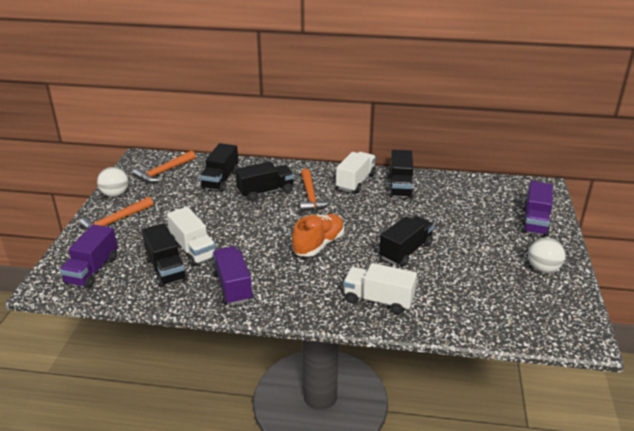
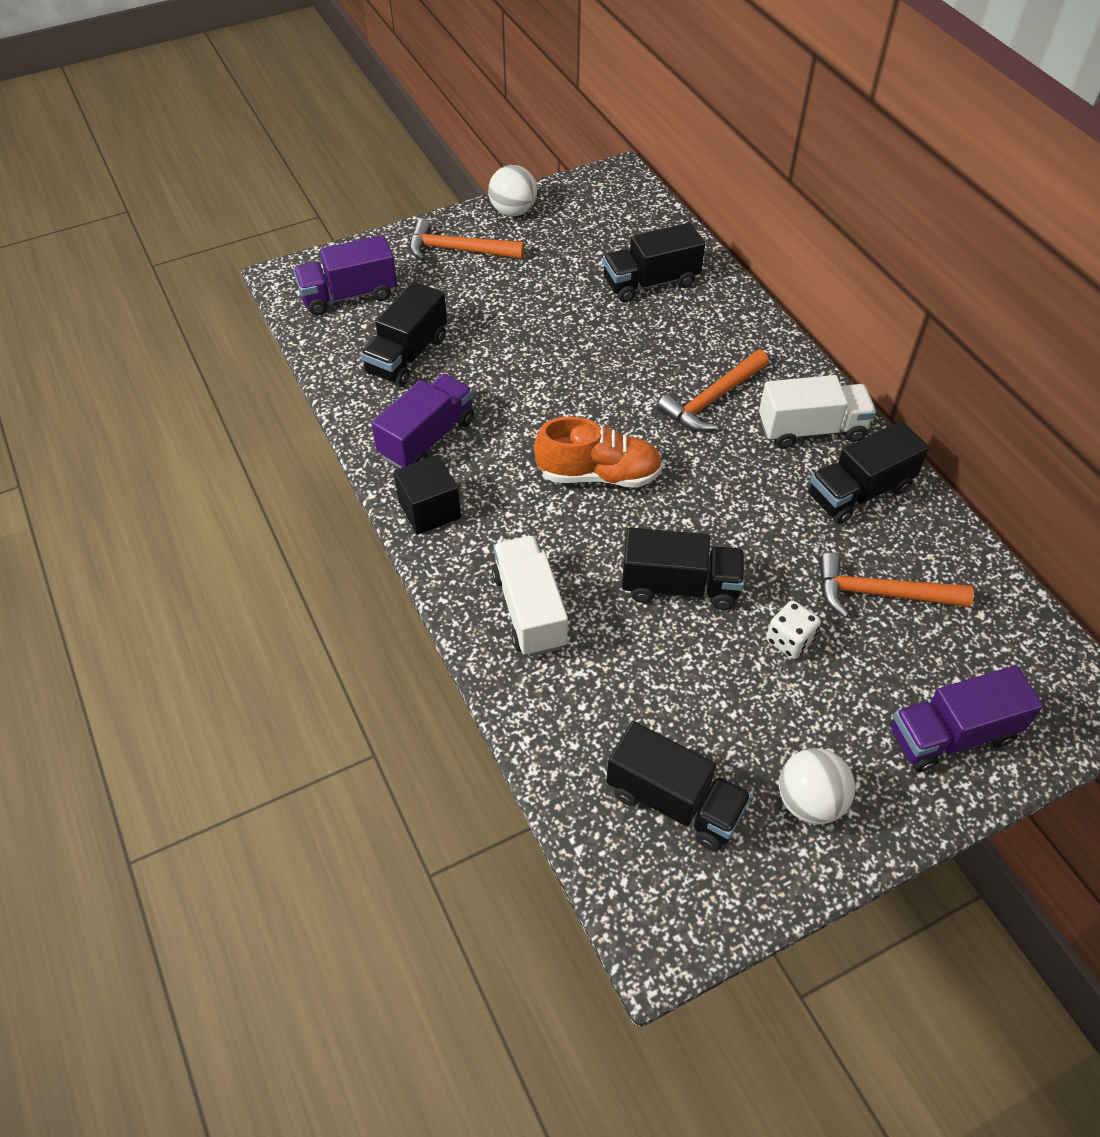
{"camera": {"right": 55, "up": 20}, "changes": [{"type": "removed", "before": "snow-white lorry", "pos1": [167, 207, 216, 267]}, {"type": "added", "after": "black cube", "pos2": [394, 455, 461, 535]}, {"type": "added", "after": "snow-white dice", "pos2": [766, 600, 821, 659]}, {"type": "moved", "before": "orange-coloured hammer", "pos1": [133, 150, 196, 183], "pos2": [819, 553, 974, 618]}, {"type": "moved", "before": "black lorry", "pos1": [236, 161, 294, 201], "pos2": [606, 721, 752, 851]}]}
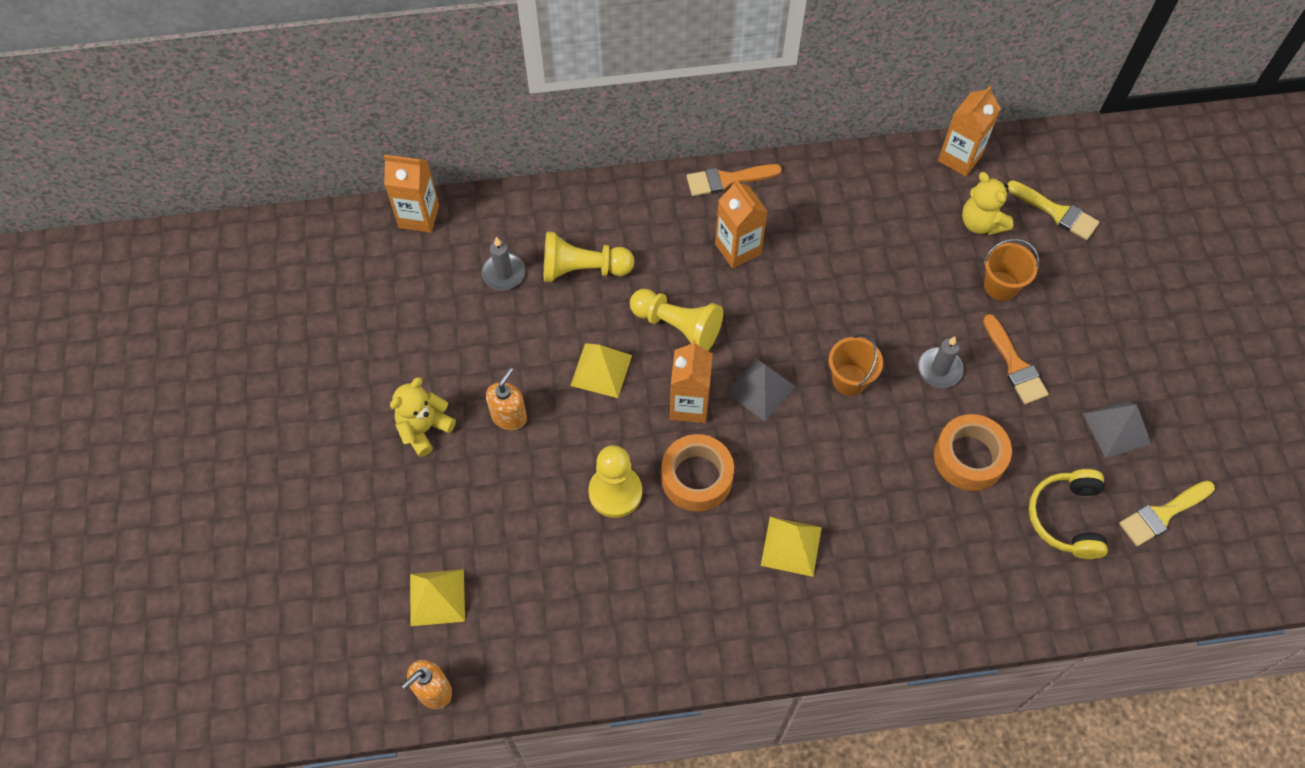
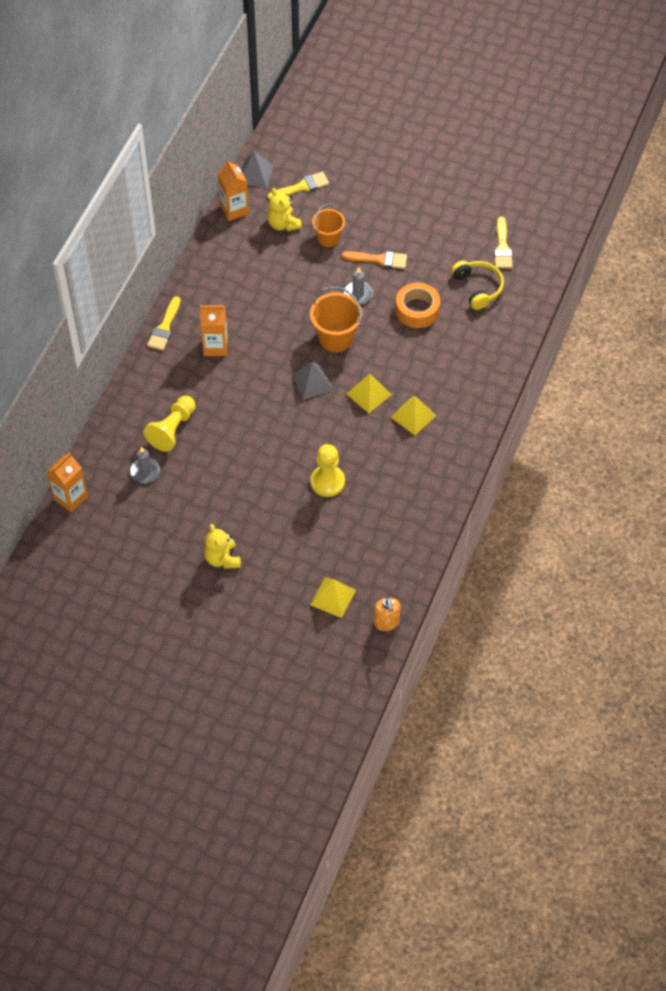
{"camera": {"right": -60, "up": -5}, "changes": [{"type": "removed", "before": "orange-coloured pump bottle", "pos1": [486, 367, 527, 430]}, {"type": "removed", "before": "golden game pawn", "pos1": [630, 289, 723, 351]}, {"type": "removed", "before": "orange-coloured roll of tape", "pos1": [661, 434, 734, 512]}, {"type": "removed", "before": "orange-coloured carton", "pos1": [670, 340, 713, 423]}, {"type": "moved", "before": "golden pyramid", "pos1": [570, 343, 632, 398], "pos2": [347, 374, 392, 413]}, {"type": "moved", "before": "grey pyramid", "pos1": [1083, 400, 1151, 458], "pos2": [241, 152, 274, 189]}, {"type": "recoloured", "before": "orange-coloured paintbrush", "after": "golden paintbrush", "pos1": [686, 164, 782, 196], "pos2": [147, 296, 180, 351]}, {"type": "turned", "before": "golden stuffed bear", "pos1": [962, 172, 1014, 235], "pos2": [267, 188, 302, 231], "turn": 60}, {"type": "turned", "before": "golden over-ear headphones", "pos1": [1029, 469, 1108, 559], "pos2": [451, 260, 504, 310], "turn": -150}, {"type": "resized", "before": "orange-coloured bucket", "pos1": [829, 334, 883, 396], "pos2": [310, 286, 362, 352], "scale": 1.52}]}
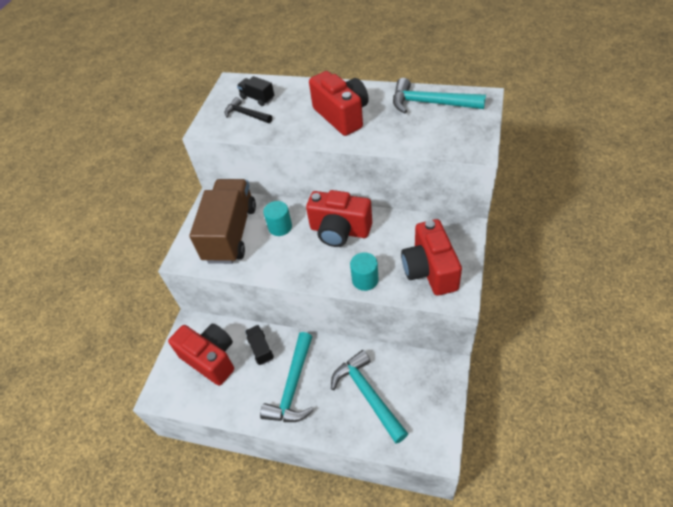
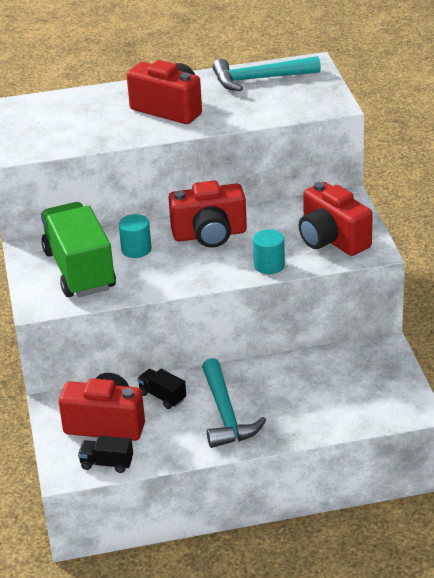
{"camera": {"right": -30, "up": -15}, "changes": [{"type": "removed", "before": "black hammer", "pos1": [225, 97, 272, 123]}, {"type": "removed", "before": "aqua hammer", "pos1": [331, 350, 408, 444]}, {"type": "moved", "before": "black lorry", "pos1": [237, 76, 274, 106], "pos2": [78, 436, 133, 473]}, {"type": "recoloured", "before": "brown lorry", "after": "emerald lorry", "pos1": [190, 179, 256, 264], "pos2": [41, 202, 116, 297]}]}
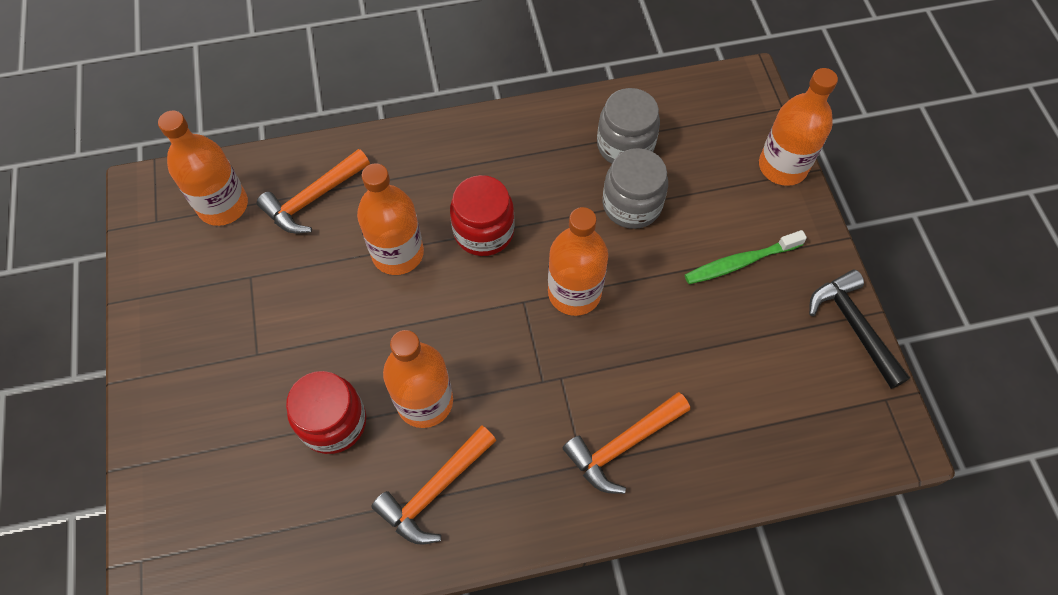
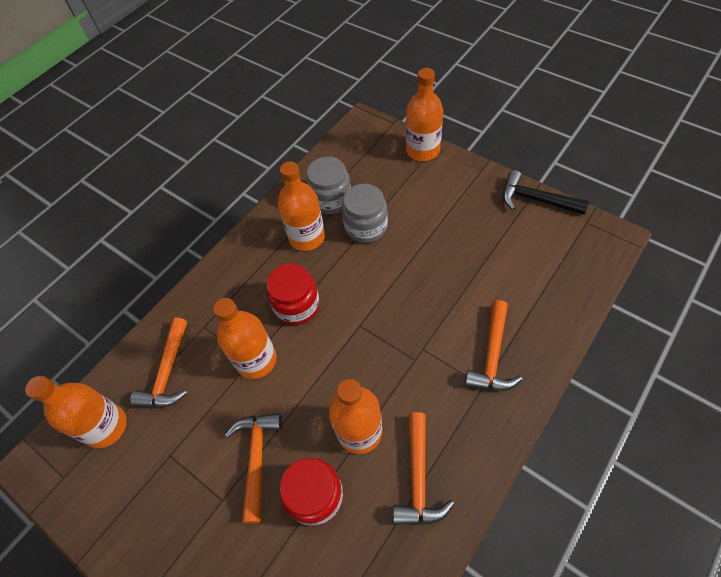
{"camera": {"right": -35, "up": -5}, "changes": [{"type": "removed", "before": "emerald tooth brush", "pos1": [685, 230, 807, 284]}, {"type": "added", "after": "orange-coloured hammer", "pos2": [225, 413, 282, 524]}, {"type": "moved", "before": "orange-coloured bottle", "pos1": [548, 207, 608, 316], "pos2": [278, 161, 325, 251]}]}
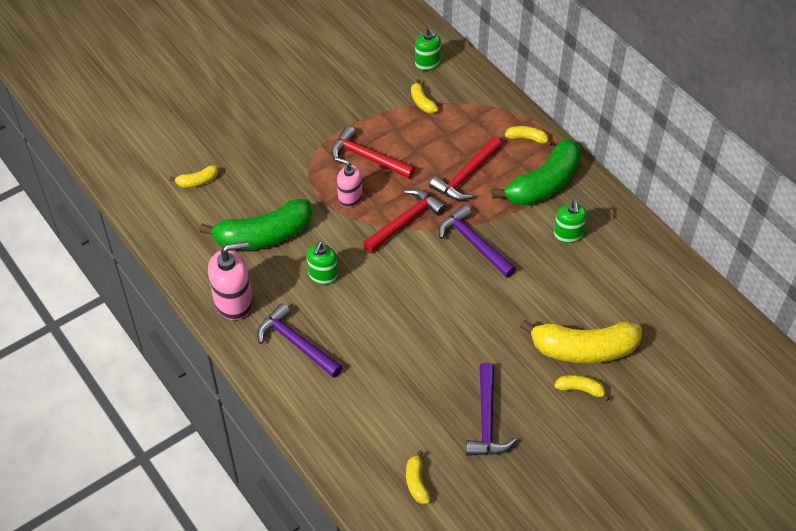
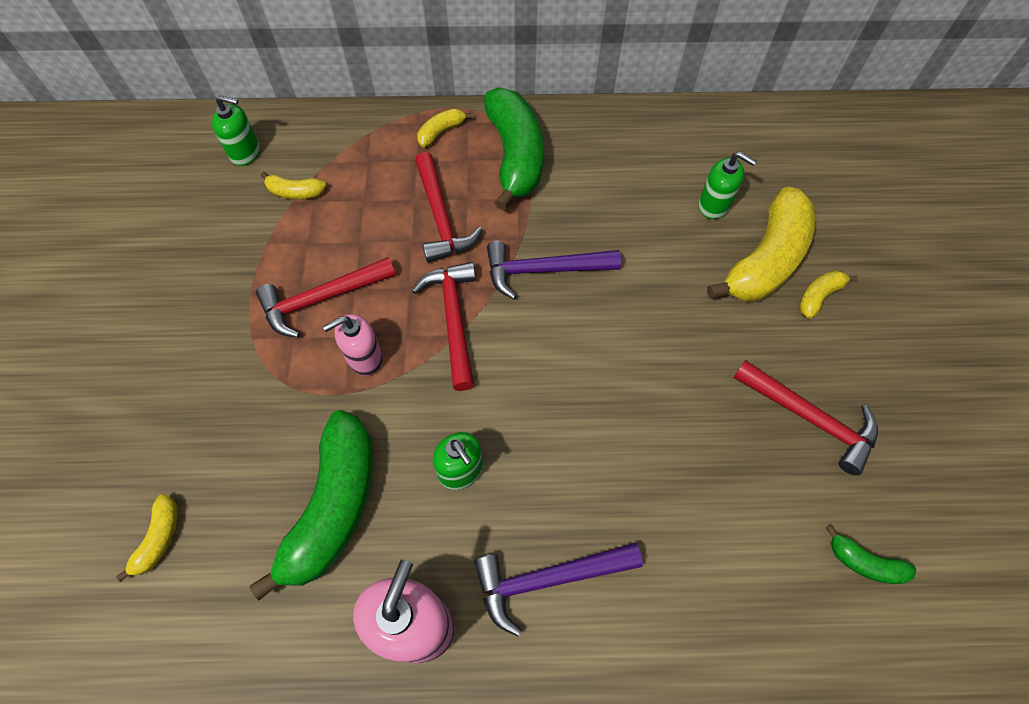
{"camera": {"right": -55, "up": 10}, "changes": [{"type": "moved", "before": "emerald pump bottle", "pos1": [554, 200, 587, 243], "pos2": [698, 152, 756, 219]}, {"type": "recoloured", "before": "golden banana fruit", "after": "emerald banana fruit", "pos1": [406, 450, 431, 504], "pos2": [826, 526, 916, 584]}, {"type": "recoloured", "before": "royal purple hammer", "after": "crimson hammer", "pos1": [466, 363, 516, 456], "pos2": [733, 360, 878, 476]}]}
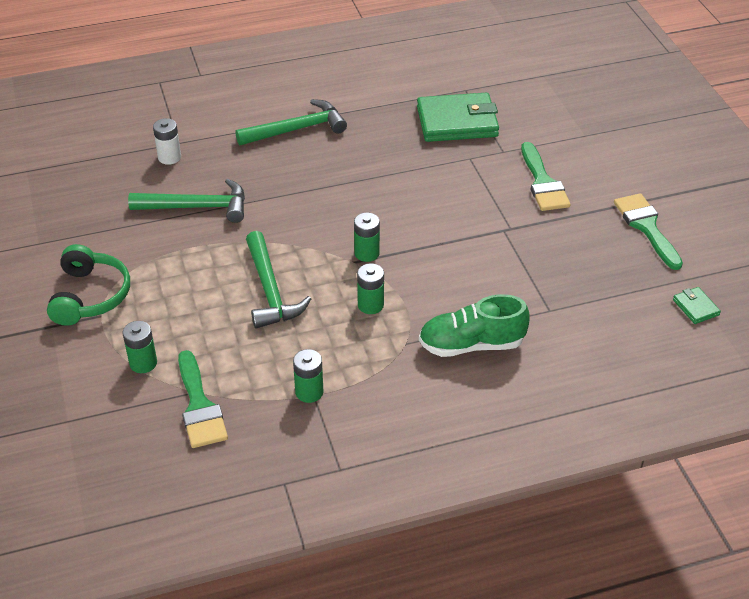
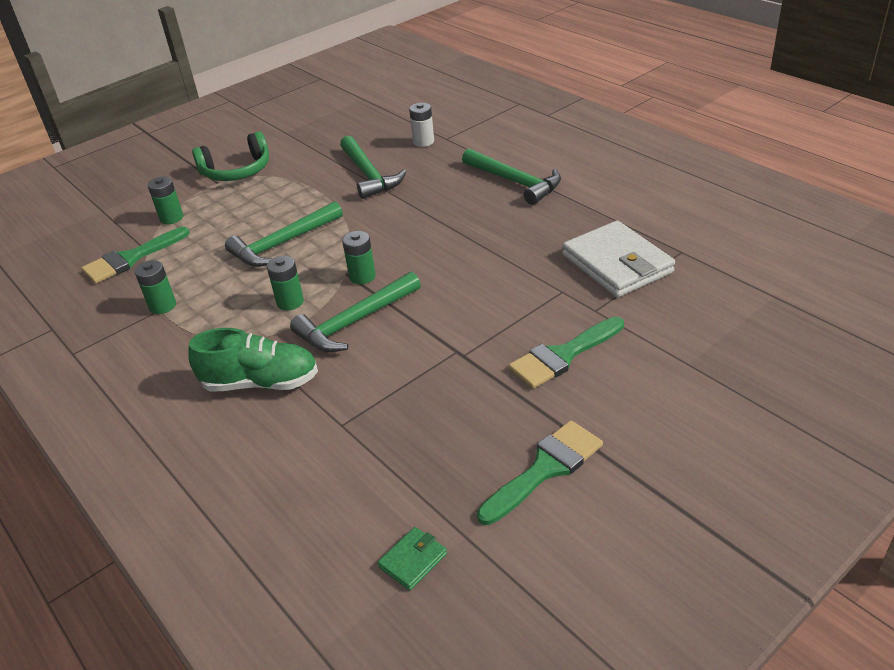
{"camera": {"right": 70, "up": -5}, "changes": [{"type": "added", "after": "emerald hammer", "pos2": [290, 271, 421, 352]}, {"type": "recoloured", "before": "emerald billfold", "after": "snow-white billfold", "pos1": [417, 93, 499, 142], "pos2": [562, 220, 675, 297]}, {"type": "turned", "before": "emerald shoe", "pos1": [419, 294, 530, 357], "pos2": [188, 328, 318, 392], "turn": 120}]}
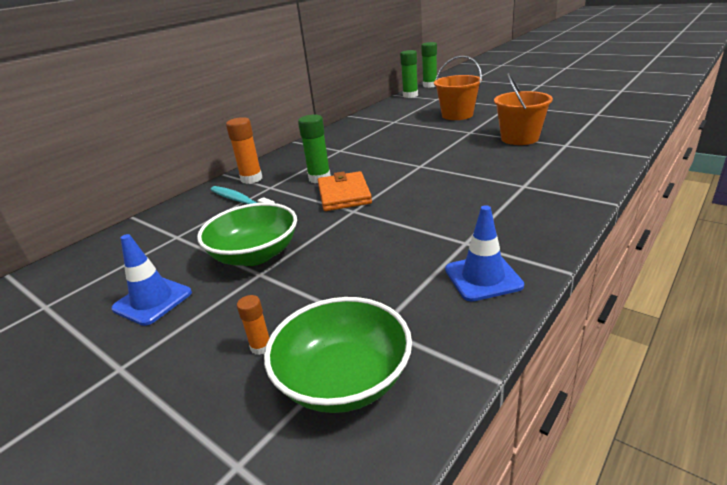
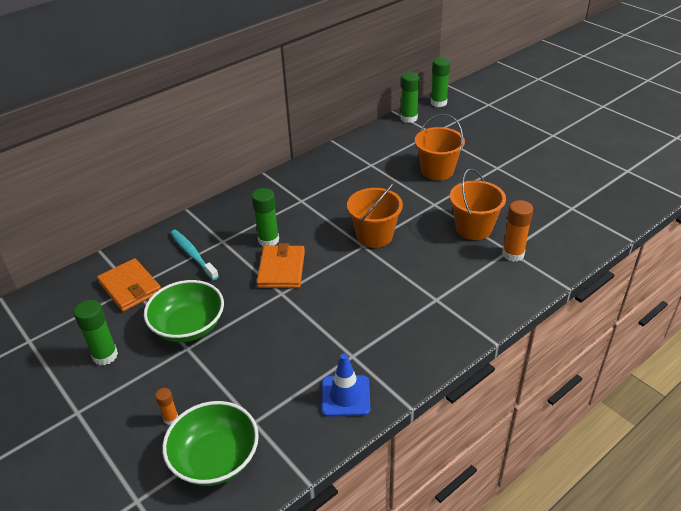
{"camera": {"right": 10, "up": 10}, "changes": [{"type": "added", "after": "orange-coloured billfold", "pos2": [97, 258, 161, 312]}, {"type": "added", "after": "orange-coloured bucket", "pos2": [347, 182, 403, 248]}, {"type": "moved", "before": "orange-coloured glue stick", "pos1": [226, 117, 262, 184], "pos2": [502, 200, 533, 262]}, {"type": "replaced", "before": "cobalt safety cone", "after": "emerald glue stick", "pos1": [111, 234, 192, 326], "pos2": [74, 300, 118, 365]}]}
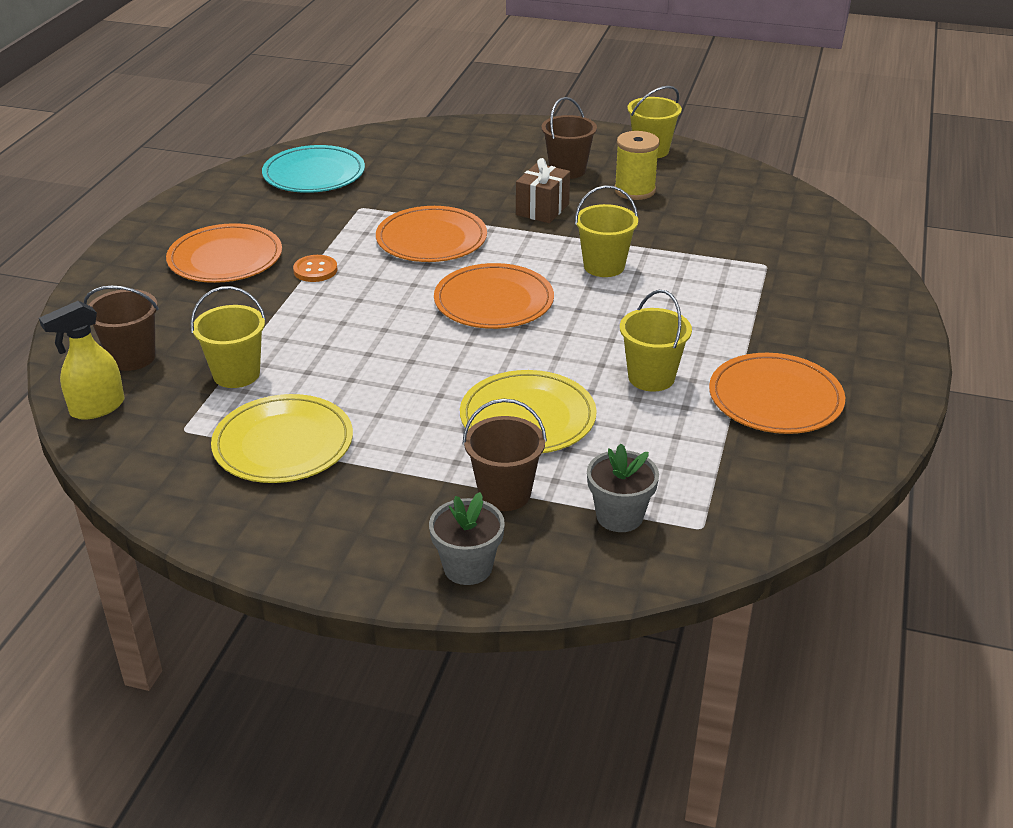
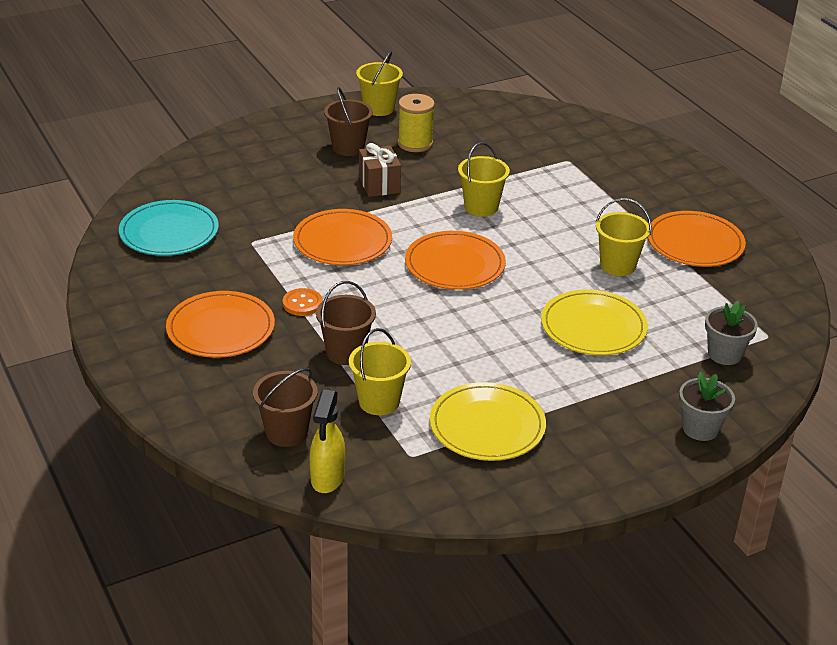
{"camera": {"right": -45, "up": 0}, "changes": [{"type": "moved", "before": "brown bucket", "pos1": [463, 399, 547, 511], "pos2": [316, 281, 376, 365]}]}
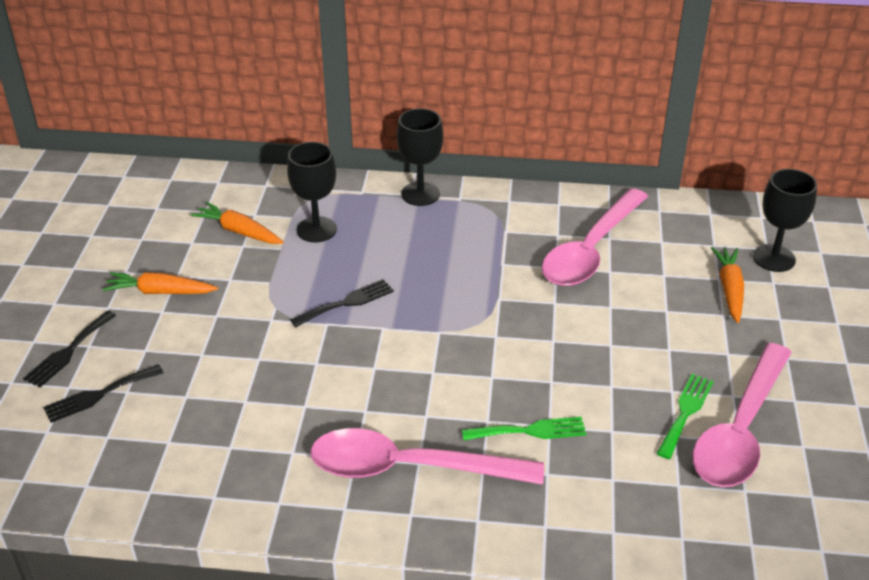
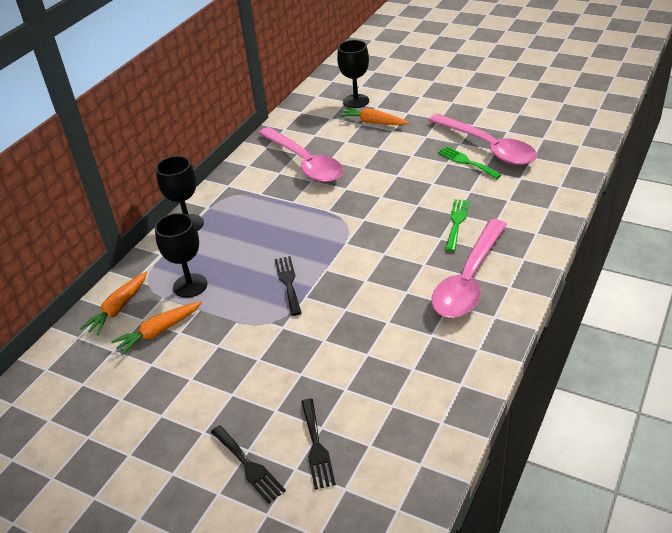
{"camera": {"right": -65, "up": 0}, "changes": [{"type": "moved", "before": "orange-coloured root vegetable", "pos1": [102, 272, 218, 294], "pos2": [80, 272, 147, 335]}]}
